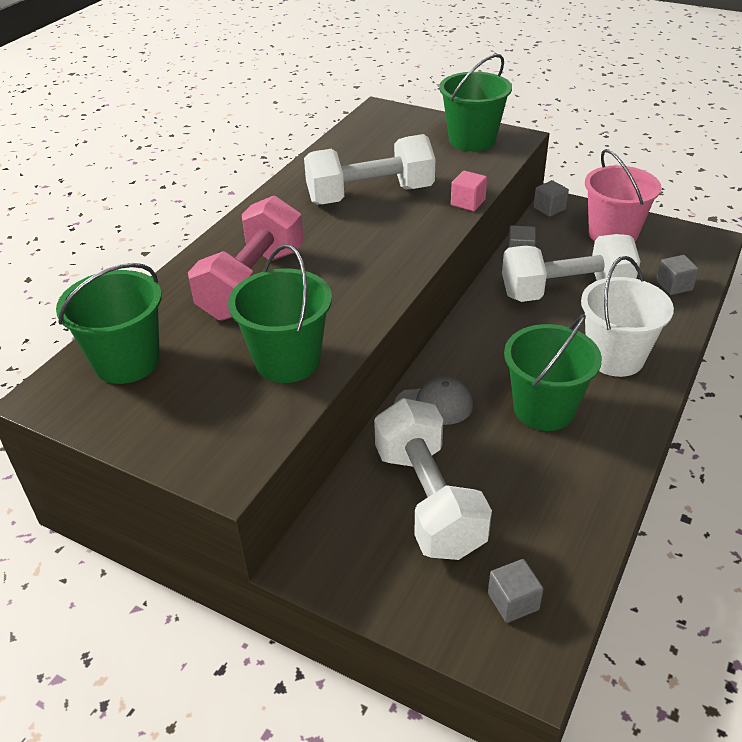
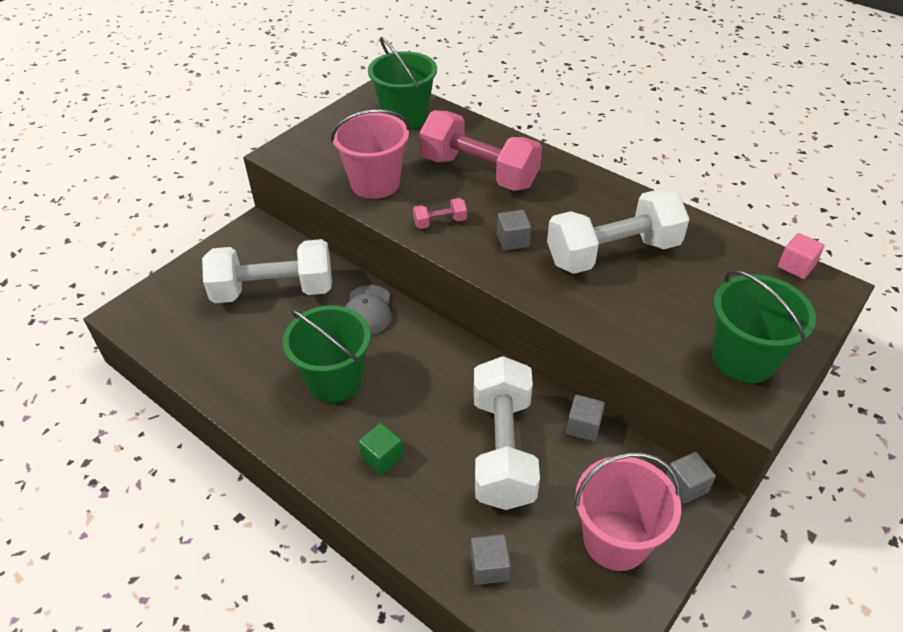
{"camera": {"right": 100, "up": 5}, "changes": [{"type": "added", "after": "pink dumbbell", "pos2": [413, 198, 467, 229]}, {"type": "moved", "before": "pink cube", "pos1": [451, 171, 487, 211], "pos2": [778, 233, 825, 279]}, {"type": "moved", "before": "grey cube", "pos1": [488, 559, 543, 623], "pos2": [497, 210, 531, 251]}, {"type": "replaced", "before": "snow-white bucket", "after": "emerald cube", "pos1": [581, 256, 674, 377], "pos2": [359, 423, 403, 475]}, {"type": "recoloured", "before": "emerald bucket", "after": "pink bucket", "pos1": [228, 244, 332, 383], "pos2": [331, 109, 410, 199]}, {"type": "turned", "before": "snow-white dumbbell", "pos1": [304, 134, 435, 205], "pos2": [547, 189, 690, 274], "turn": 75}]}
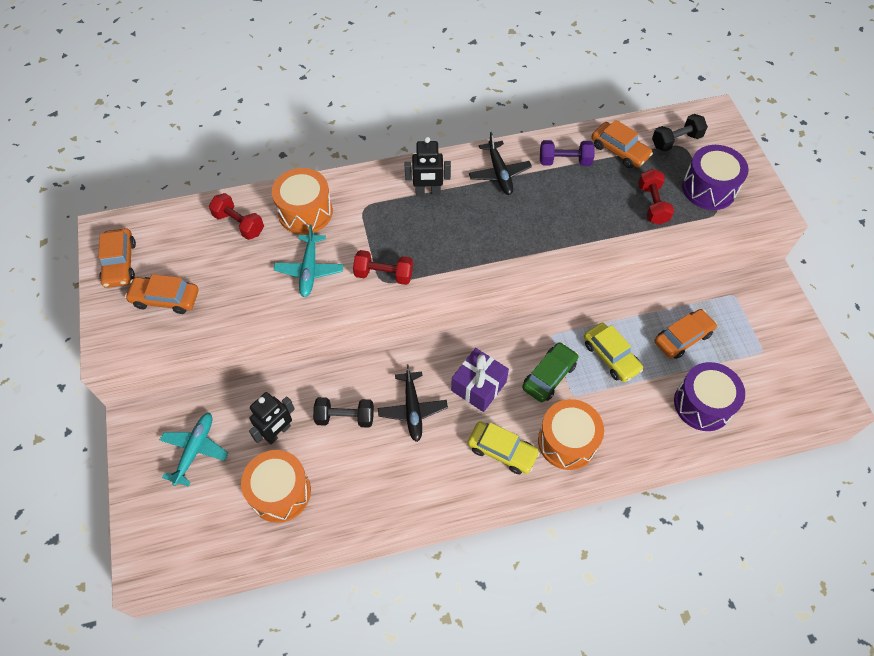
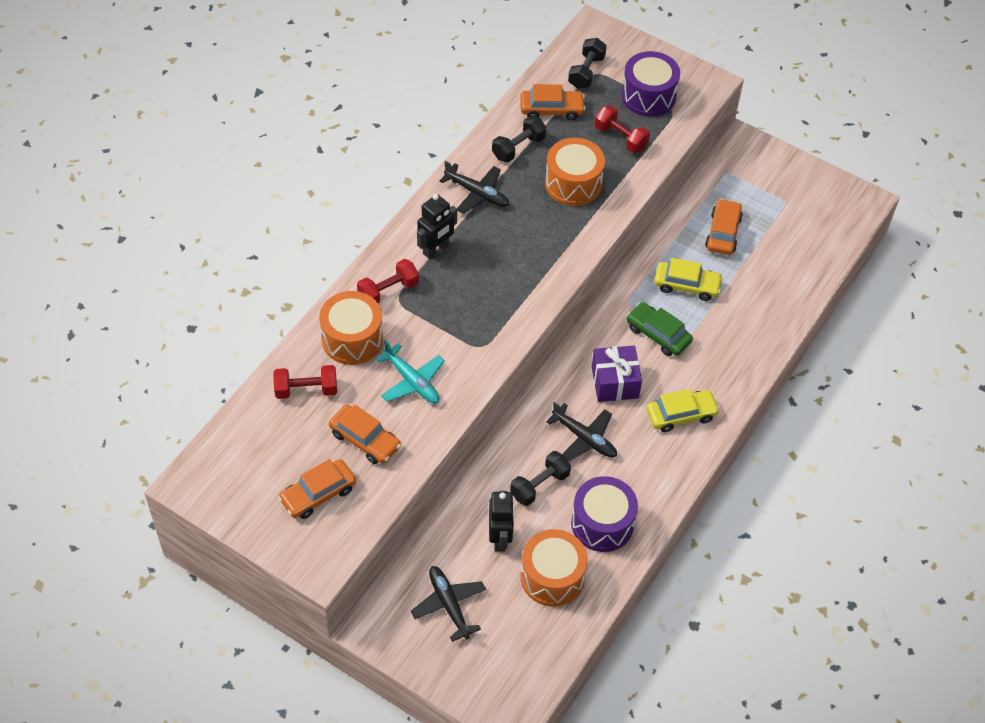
{"camera": {"right": -45, "up": -5}, "changes": [{"type": "moved", "before": "orange-coloured toy car", "pos1": [98, 228, 136, 288], "pos2": [329, 405, 401, 464]}, {"type": "moved", "before": "crimson dumbbell", "pos1": [353, 250, 413, 285], "pos2": [357, 259, 419, 304]}, {"type": "moved", "before": "orange-coloured toy drum", "pos1": [538, 399, 604, 470], "pos2": [545, 138, 605, 206]}, {"type": "moved", "before": "royal purple toy drum", "pos1": [674, 362, 745, 431], "pos2": [571, 476, 638, 552]}, {"type": "recoloured", "before": "aqua toy plane", "after": "black toy plane", "pos1": [160, 413, 228, 487], "pos2": [411, 566, 486, 642]}, {"type": "recoloured", "before": "royal purple dumbbell", "after": "black dumbbell", "pos1": [540, 140, 595, 166], "pos2": [492, 116, 546, 162]}, {"type": "turned", "before": "emerald toy car", "pos1": [522, 342, 579, 402], "pos2": [626, 302, 693, 356], "turn": -45}]}
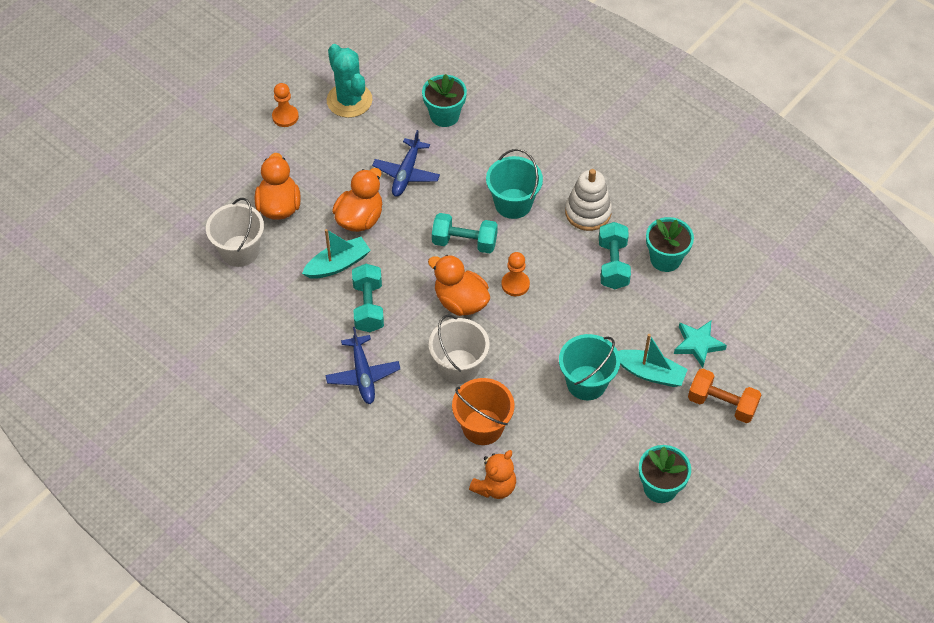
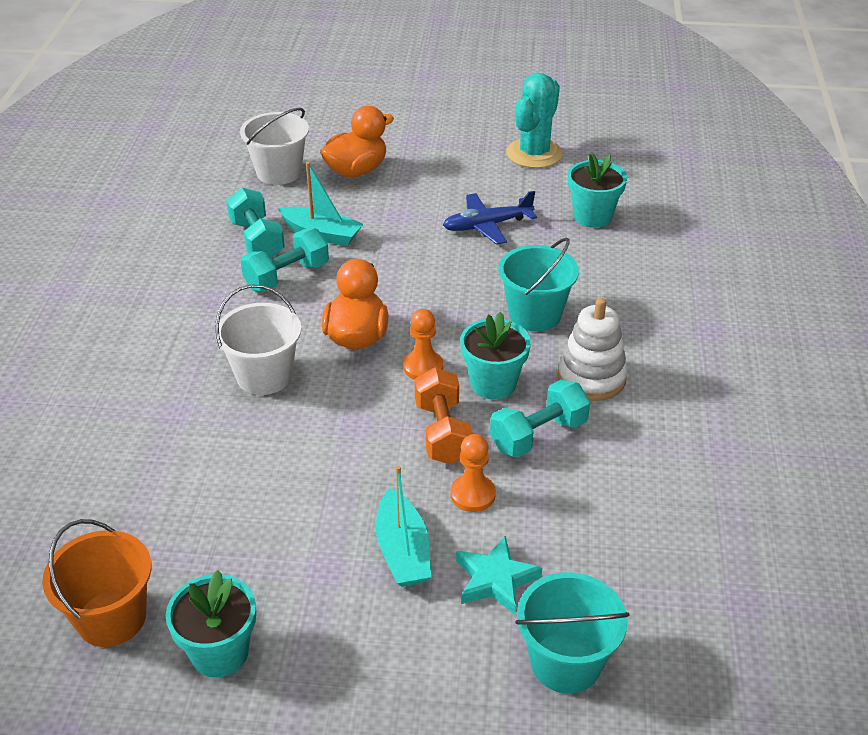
{"camera": {"right": 55, "up": -15}, "changes": [{"type": "removed", "before": "cobalt toy plane", "pos1": [325, 327, 400, 404]}, {"type": "removed", "before": "orange-coloured toy duck", "pos1": [332, 168, 382, 232]}, {"type": "removed", "before": "orange-coloured stuffed bear", "pos1": [469, 450, 516, 499]}, {"type": "moved", "before": "orange-coloured game pawn", "pos1": [272, 83, 299, 127], "pos2": [451, 434, 496, 512]}, {"type": "moved", "before": "aqua dumbbell", "pos1": [432, 213, 498, 253], "pos2": [226, 188, 285, 258]}, {"type": "moved", "before": "orange-coloured bucket", "pos1": [452, 378, 514, 445], "pos2": [42, 519, 151, 647]}, {"type": "moved", "before": "aqua bucket", "pos1": [559, 334, 620, 400], "pos2": [515, 572, 630, 694]}, {"type": "moved", "before": "aqua flower pot", "pos1": [646, 217, 694, 272], "pos2": [460, 312, 531, 400]}, {"type": "moved", "before": "orange-coloured dumbbell", "pos1": [688, 369, 762, 423], "pos2": [414, 368, 472, 464]}]}
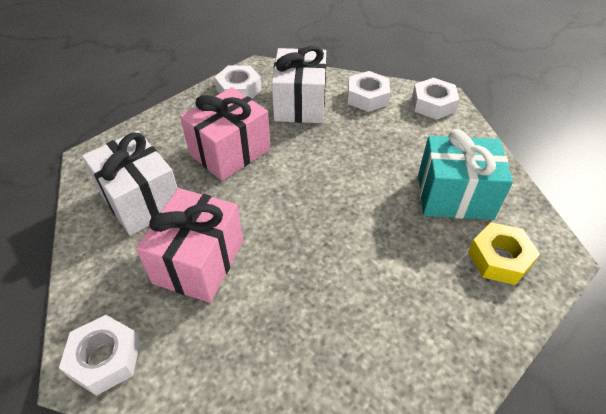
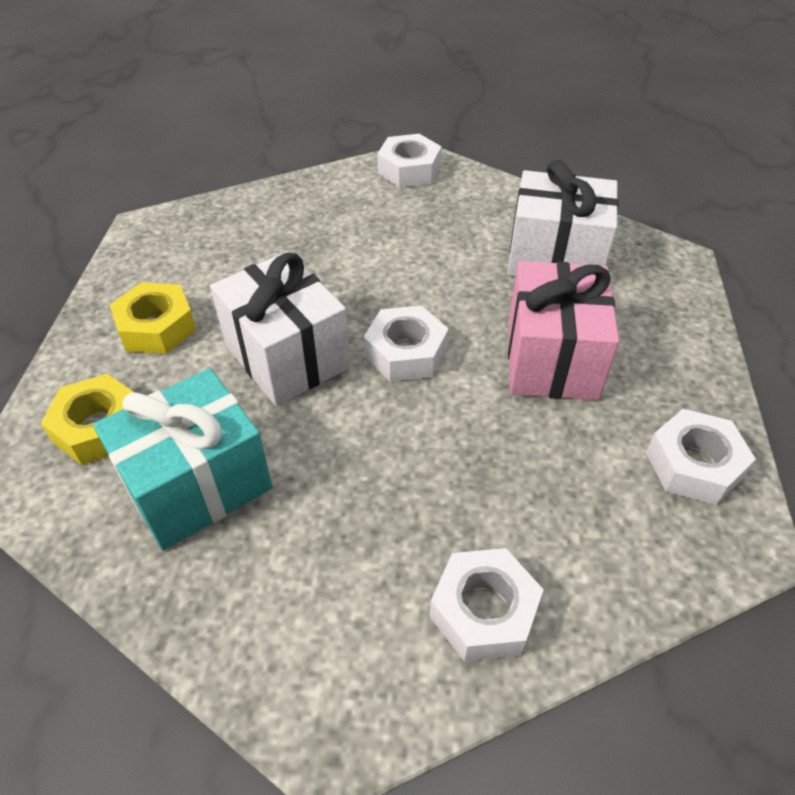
{"camera": {"right": 140, "up": 0}, "changes": [{"type": "removed", "before": "pink present", "pos1": [136, 188, 243, 303]}, {"type": "added", "after": "golden hex nut", "pos2": [110, 282, 196, 354]}, {"type": "moved", "before": "snow-white present", "pos1": [272, 46, 326, 123], "pos2": [210, 251, 350, 406]}, {"type": "moved", "before": "snow-white hex nut", "pos1": [412, 78, 460, 120], "pos2": [364, 305, 449, 382]}]}
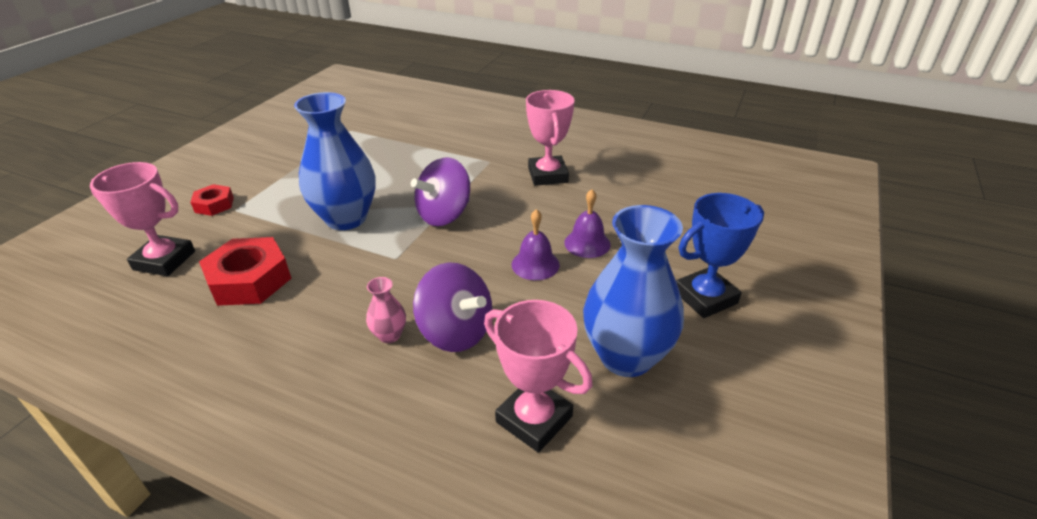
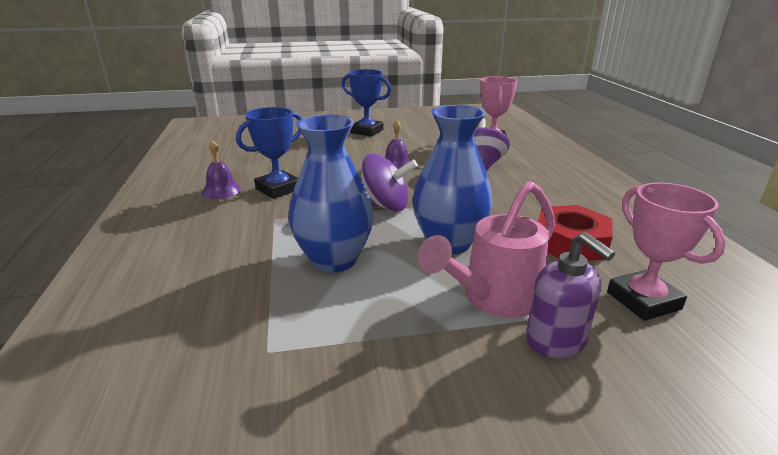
{"camera": {"right": -125, "up": -10}, "changes": [{"type": "removed", "before": "pink tall vase", "pos1": [366, 277, 406, 343]}, {"type": "added", "after": "pink sprinkling can", "pos2": [417, 181, 555, 318]}, {"type": "moved", "before": "royal purple school bell", "pos1": [564, 189, 611, 258], "pos2": [202, 140, 241, 199]}, {"type": "moved", "before": "cobalt tall vase", "pos1": [583, 205, 684, 377], "pos2": [288, 114, 374, 273]}, {"type": "replaced", "before": "crimson hex nut", "after": "royal purple pump bottle", "pos1": [190, 184, 234, 216], "pos2": [526, 232, 615, 358]}, {"type": "recoloured", "before": "pink trophy", "after": "cobalt trophy", "pos1": [526, 90, 575, 186], "pos2": [236, 107, 302, 199]}]}
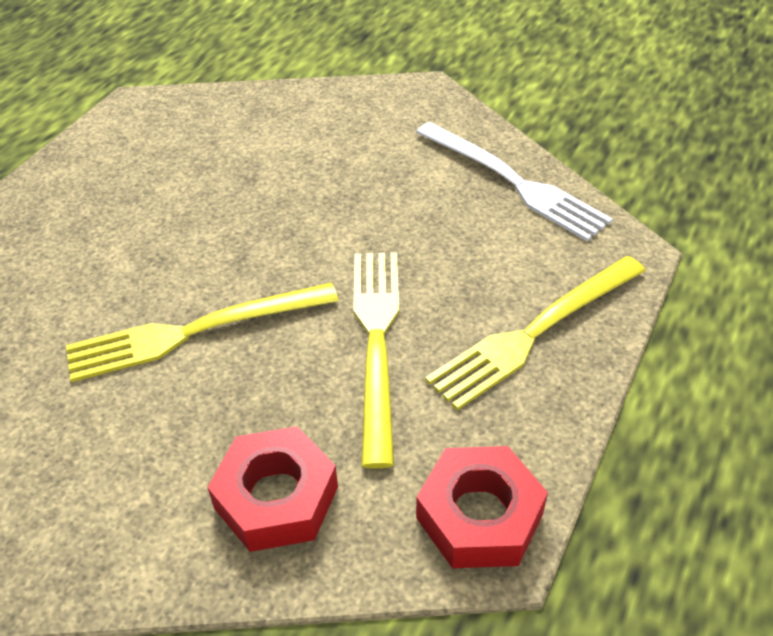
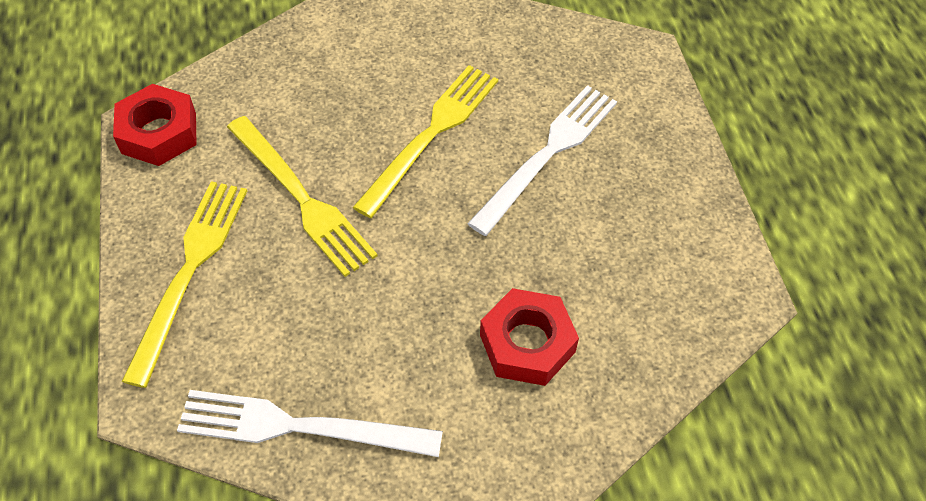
{"camera": {"right": 140, "up": 10}, "changes": [{"type": "added", "after": "snow-white fork", "pos2": [467, 85, 617, 236]}, {"type": "moved", "before": "crimson hex nut", "pos1": [207, 426, 338, 552], "pos2": [480, 288, 579, 386]}]}
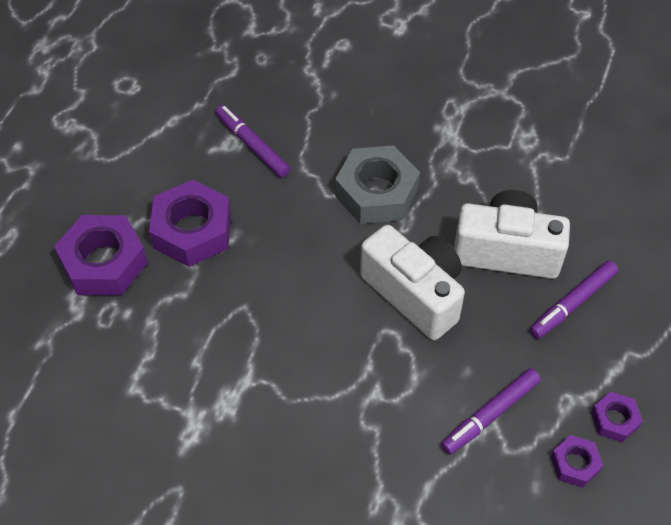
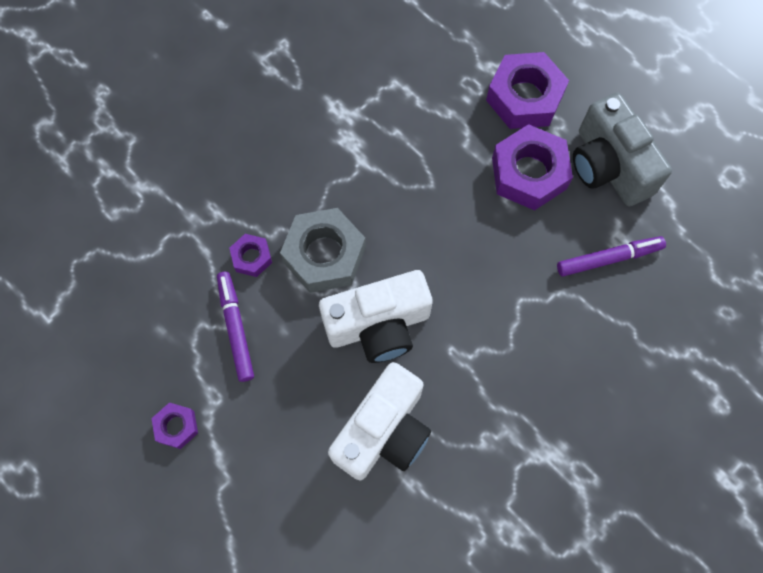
{"camera": {"right": 115, "up": 15}, "changes": [{"type": "removed", "before": "royal purple marker", "pos1": [530, 260, 619, 339]}, {"type": "added", "after": "grey photo camera", "pos2": [573, 92, 672, 206]}, {"type": "moved", "before": "grey hex nut", "pos1": [335, 145, 420, 224], "pos2": [280, 208, 366, 293]}, {"type": "moved", "before": "royal purple hex nut", "pos1": [551, 435, 603, 488], "pos2": [229, 234, 272, 277]}]}
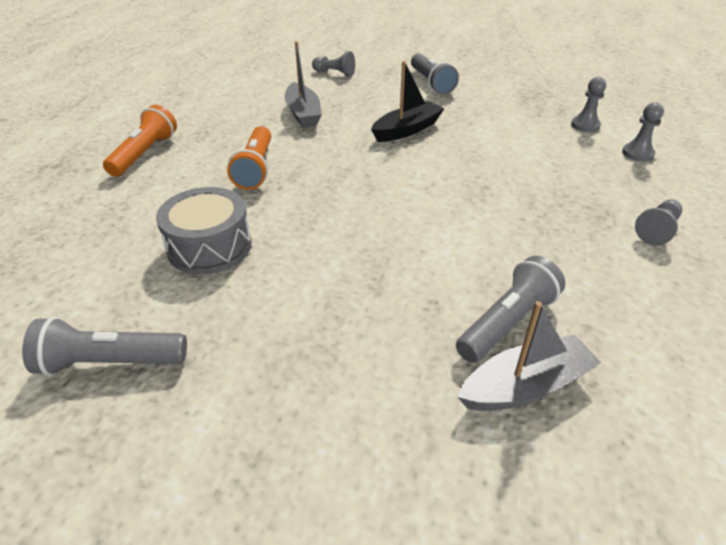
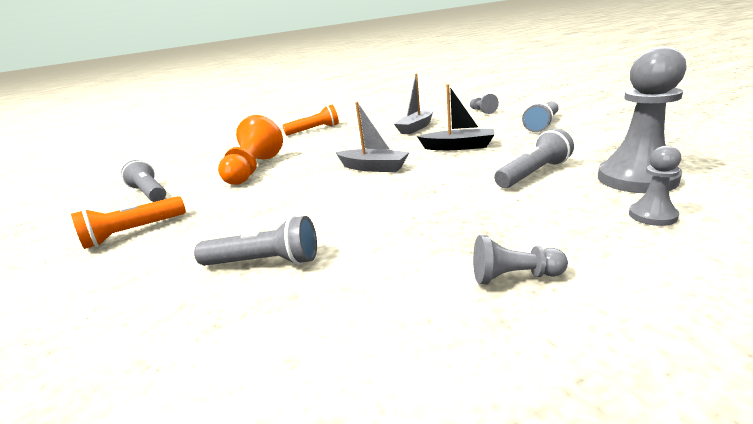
{"camera": {"right": 55, "up": -15}, "changes": [{"type": "added", "after": "grey pocket torch", "pos2": [494, 129, 574, 188]}, {"type": "moved", "before": "orange-coloured pocket torch", "pos1": [227, 126, 271, 190], "pos2": [71, 196, 186, 249]}, {"type": "moved", "before": "grey toy boat", "pos1": [457, 301, 601, 411], "pos2": [335, 102, 409, 172]}, {"type": "replaced", "before": "grey toy drum", "after": "orange-coloured game pawn", "pos1": [156, 187, 252, 274], "pos2": [218, 115, 283, 185]}, {"type": "resized", "before": "grey game pawn", "pos1": [571, 77, 606, 132], "pos2": [598, 46, 687, 193], "scale": 2.03}]}
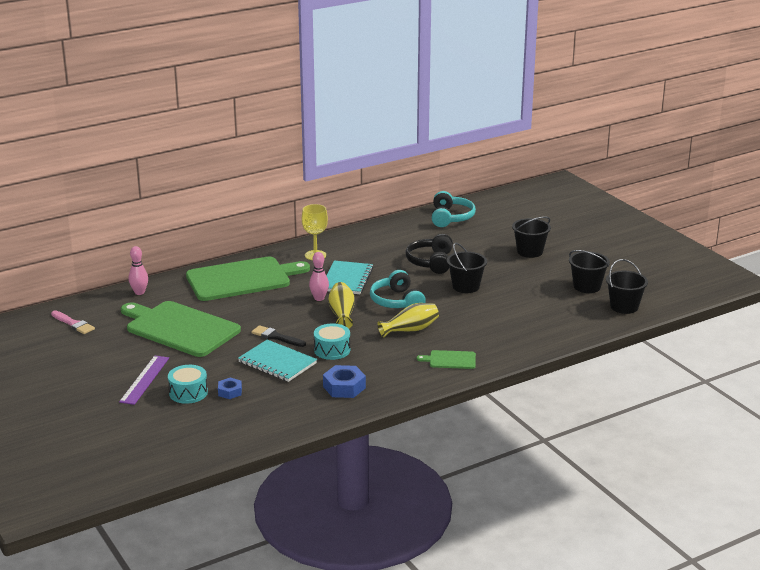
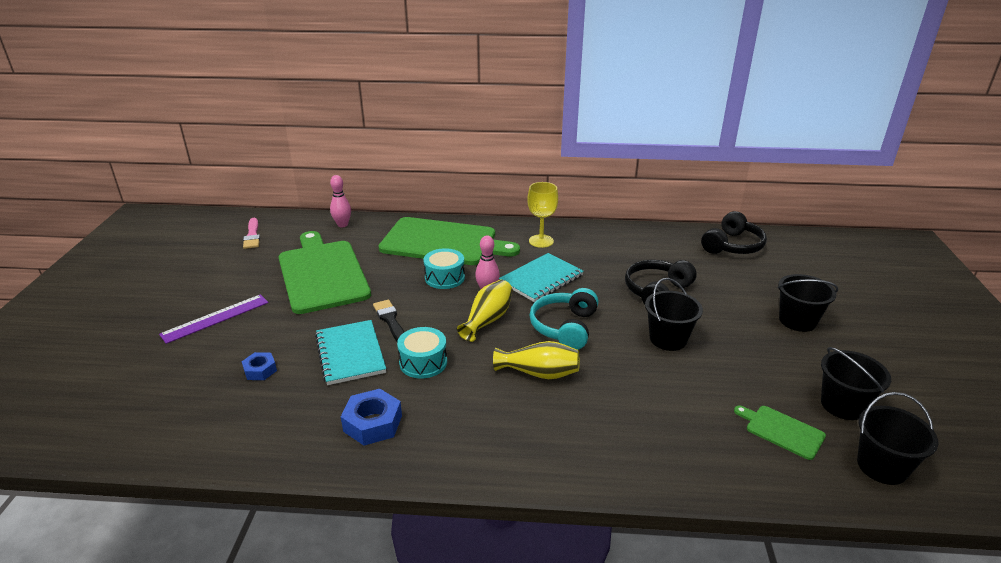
{"camera": {"right": 35, "up": 5}, "changes": [{"type": "moved", "before": "aqua toy drum", "pos1": [168, 365, 208, 404], "pos2": [423, 248, 465, 289]}, {"type": "moved", "before": "emerald cutting board", "pos1": [416, 350, 476, 369], "pos2": [734, 405, 826, 460]}, {"type": "recoloured", "before": "aqua over-ear headphones", "after": "black over-ear headphones", "pos1": [432, 191, 476, 227], "pos2": [701, 211, 767, 254]}]}
